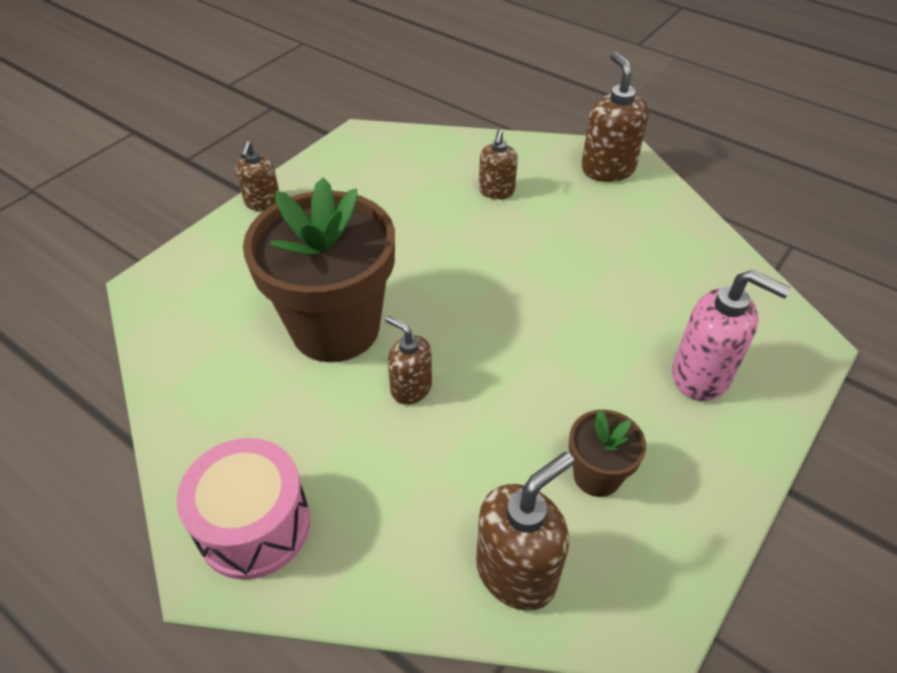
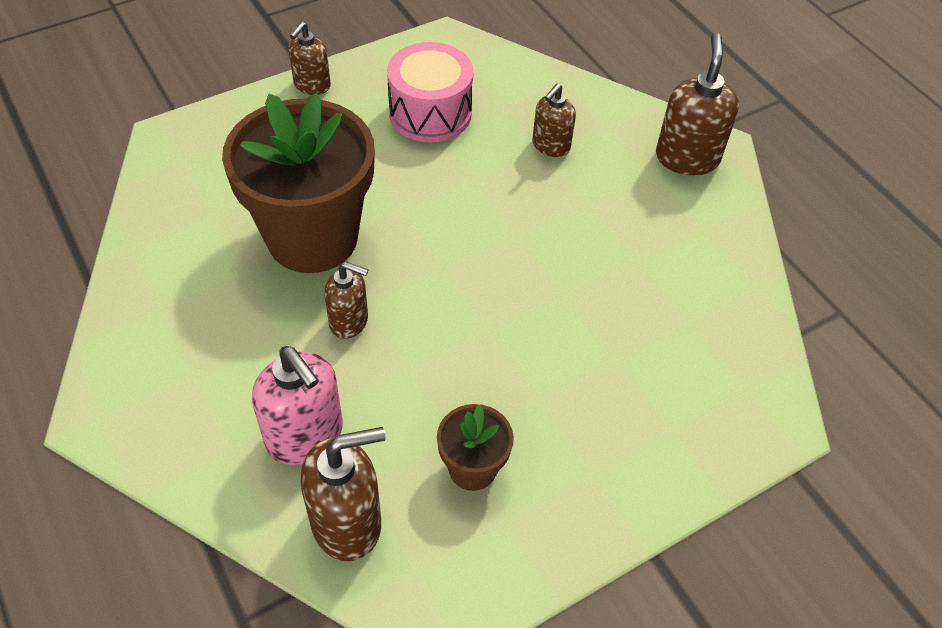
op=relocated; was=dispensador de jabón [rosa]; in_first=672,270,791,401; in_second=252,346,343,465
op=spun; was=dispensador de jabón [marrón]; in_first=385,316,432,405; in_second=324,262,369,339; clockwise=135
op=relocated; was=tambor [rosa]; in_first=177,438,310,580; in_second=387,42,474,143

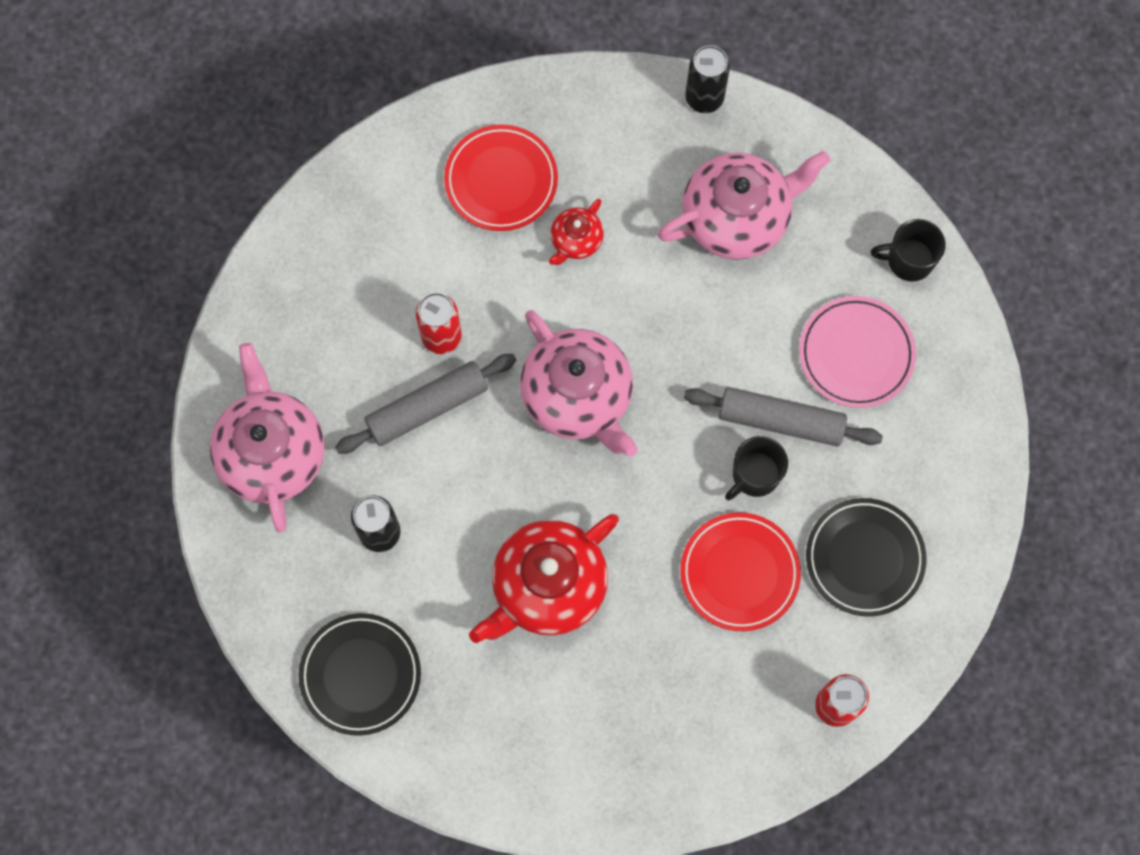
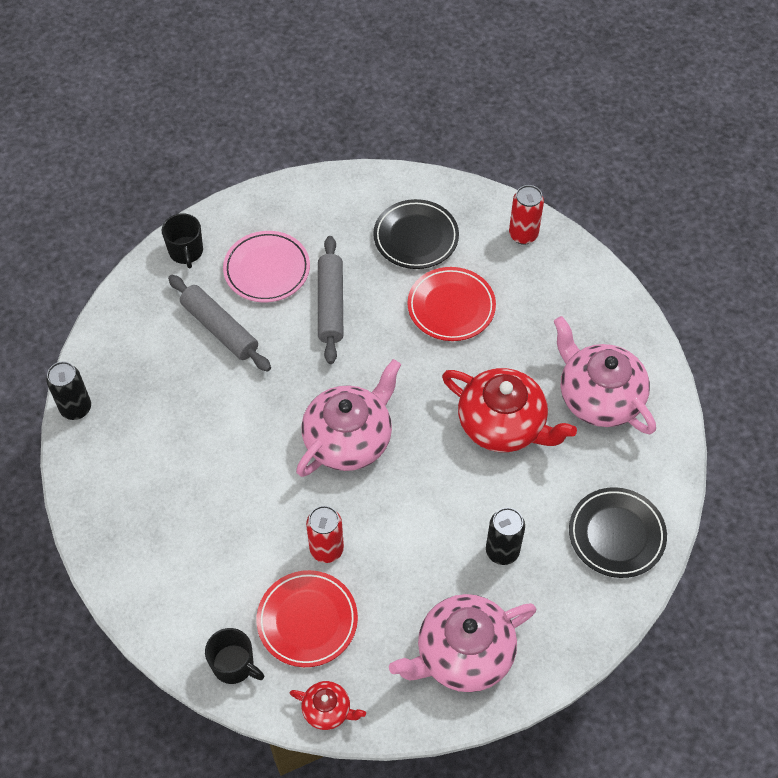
op=relocated; was=rodillo [gris]; in_first=335,354,517,454; in_second=168,275,271,372
op=relocated; was=taza [negro]; in_first=725,436,788,501; in_second=205,628,264,684
op=relocated; was=plato [rojo]; in_first=444,124,558,231; in_second=256,570,358,667
op=relocated; was=tetera [rojo]; in_first=549,199,604,265; in_second=290,681,366,730
op=relocated; was=tetera [rosa]; in_first=658,151,830,260; in_second=554,316,656,434

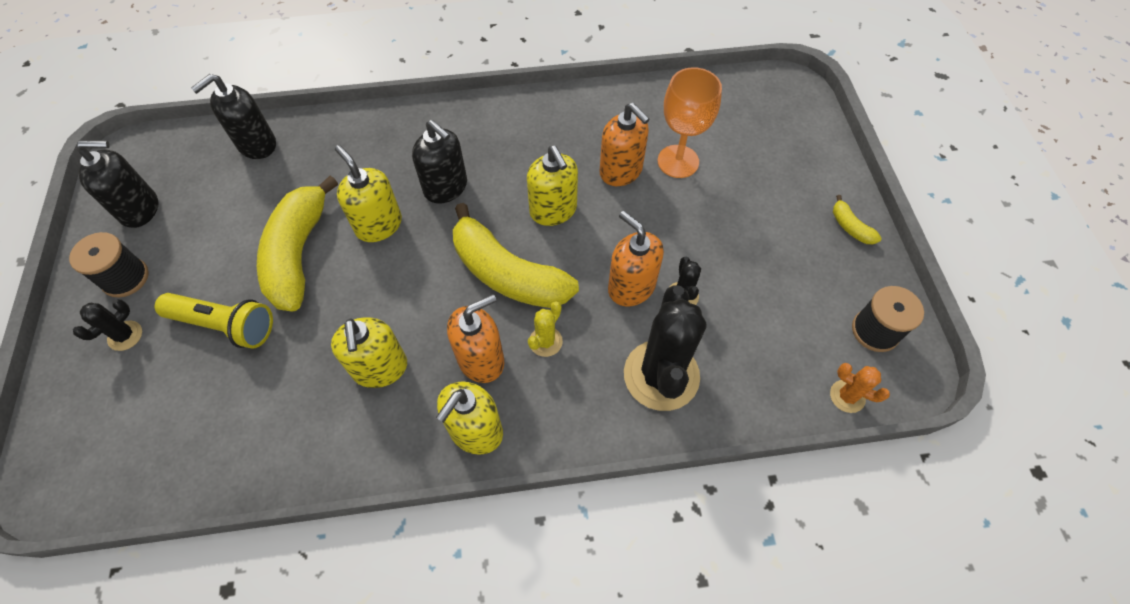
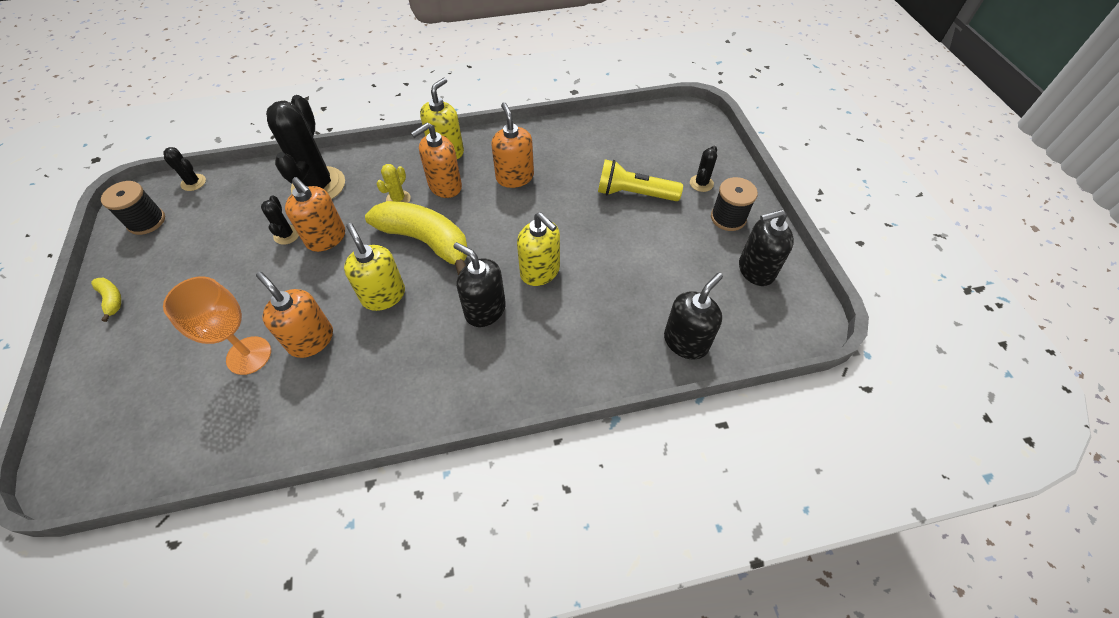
op=colour; was=cactus [naranja]; now=cactus [negro]; in_first=830,363,890,413; in_second=163,147,206,191
op=colour; was=dispensador de jabón [amarillo]; now=dispensador de jabón [naranja]; in_first=331,317,407,388; in_second=491,102,534,188
op=missing; was=plátano [amarillo]; in_first=257,175,338,312

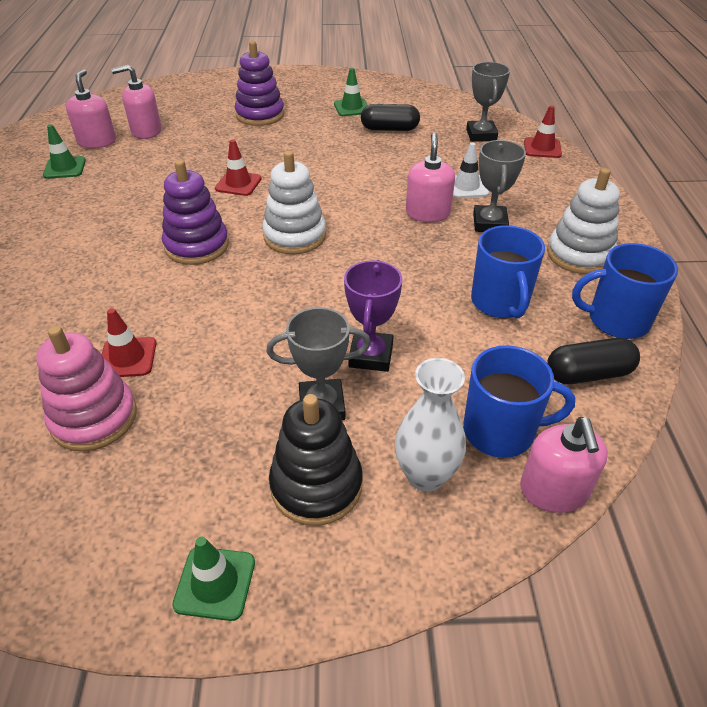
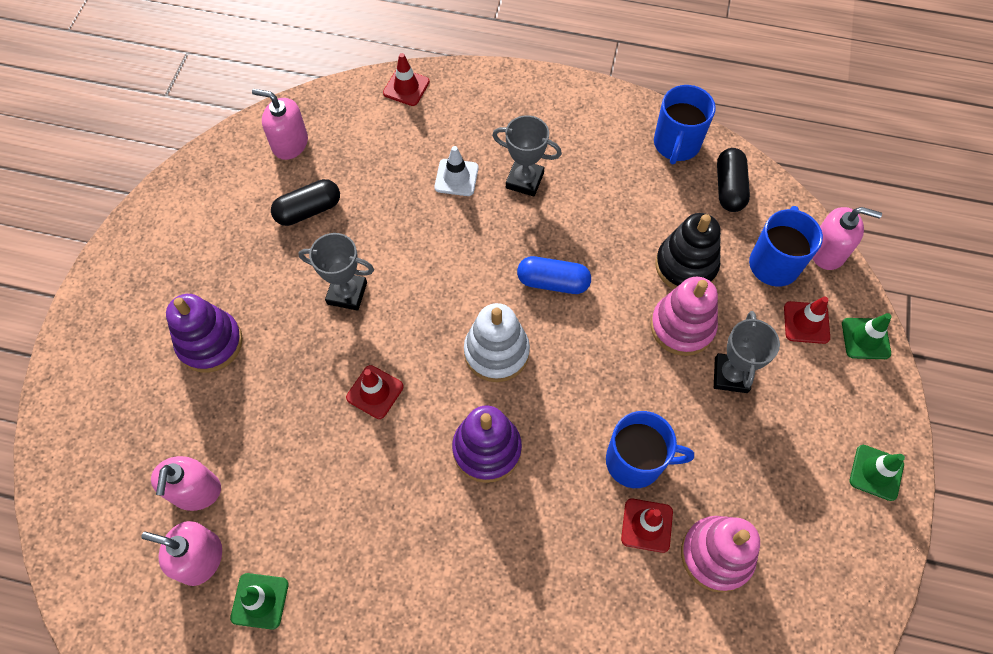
op=relocated; was=dispensador de jabón [rosa]; in_first=406,133,455,222; in_second=252,89,308,160
op=spun; was=cápsula [negro]; in_first=361,104,420,131; in_second=271,179,340,226; clockwise=45
op=relocated; was=trofeo [gris]; in_first=466,62,510,142; in_second=299,233,374,311
op=appeared; now=cápsula [azul]; in_second=517,256,591,294
op=relocated; was=taza [azul]; in_first=471,225,545,318; in_second=606,411,694,488
op=exchanged; was=trofeo [morado]; now=juguete apilable [rosa]; in_first=344,260,402,372; in_second=651,277,718,356
op=relocated; was=juguete apilable [negro]; in_first=269,394,363,526; in_second=655,213,721,289
op=exchanged; was=florero [blanco]; now=cono de tráfico [rojo]; in_first=395,358,466,492; in_second=784,297,830,344
op=relocated; was=cono de tráfico [verde]; in_first=334,68,368,116; in_second=842,313,892,359
op=missing; was=juguete apilable [blanco]; in_first=547,168,620,274

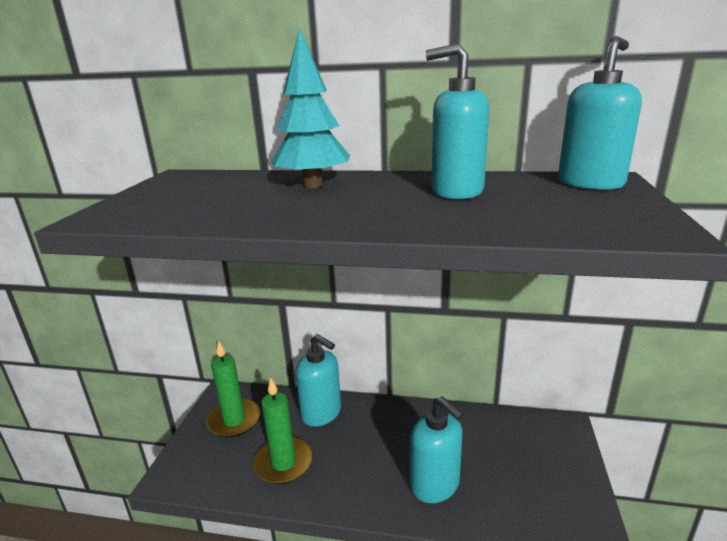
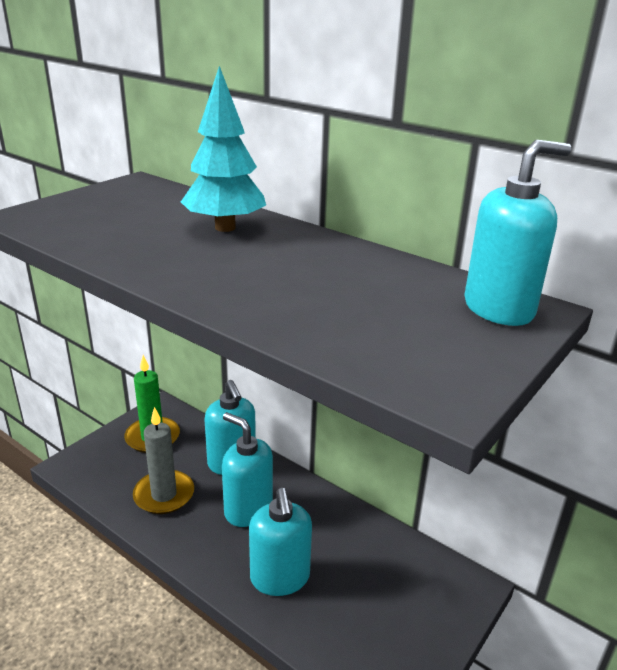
op=colour; was=vela [verde]; now=vela [gris]; in_first=253,378,313,484; in_second=133,407,194,514
op=relocated; was=dispensador de jabón [turquesa]; in_first=426,43,489,199; in_second=222,412,273,527

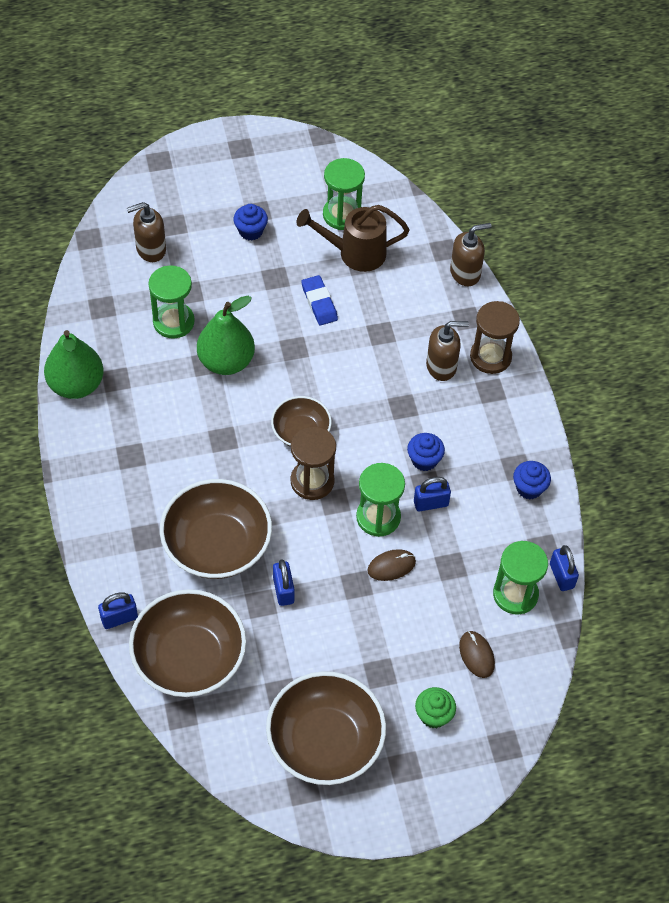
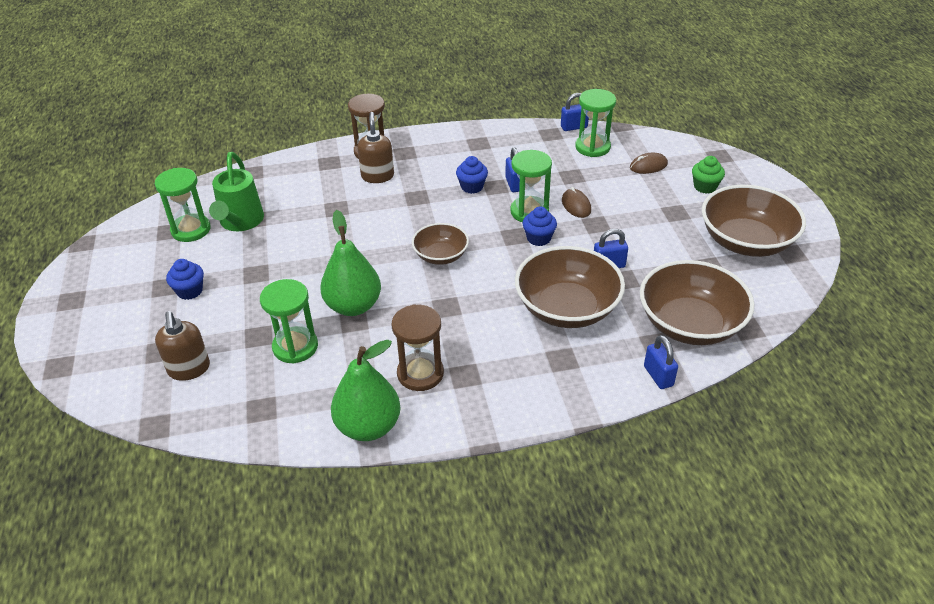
op=colour; was=regadera [marrón]; now=regadera [verde]; in_first=296,205,409,272; in_second=209,152,264,231
op=relocated; was=reloj de arena [marrón]; in_first=291,426,336,500; in_second=392,304,444,391
op=relocated; was=magdalena [azul]; in_first=513,461,551,499; in_second=522,207,557,246
op=missing; was=goma de borrar [azul]; in_first=301,275,338,325
op=missing; was=dispensador de jabón [marrón]; in_first=450,223,491,286

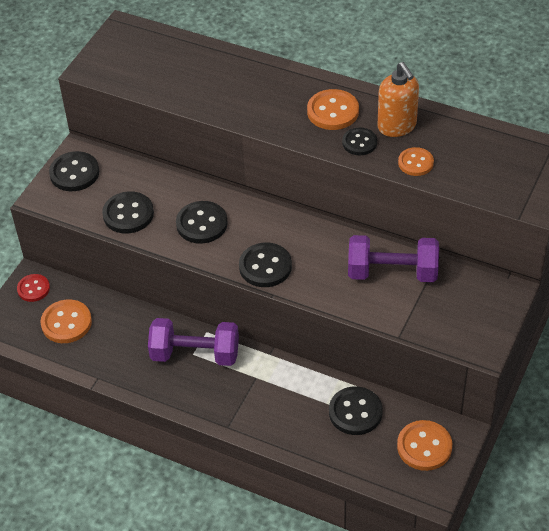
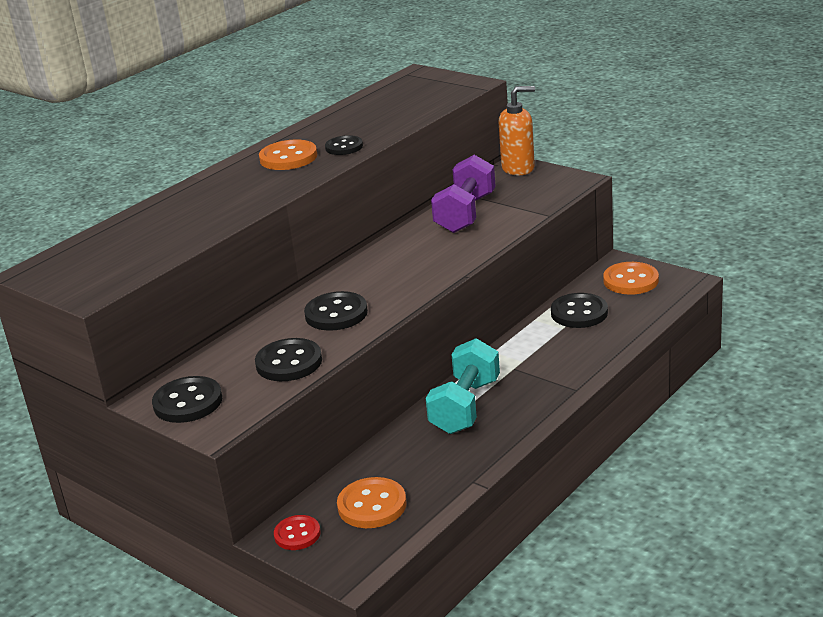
op=colour; was=mancuerna [morado]; now=mancuerna [turquesa]; in_first=148,318,239,366; in_second=426,338,500,434
op=relocated; was=dispensador de jabón [naranja]; in_first=378,62,419,137; in_second=499,86,535,175
op=missing; was=botón [negro]; in_first=239,243,292,287
op=missing; was=botón [naranja]; in_first=398,147,434,176

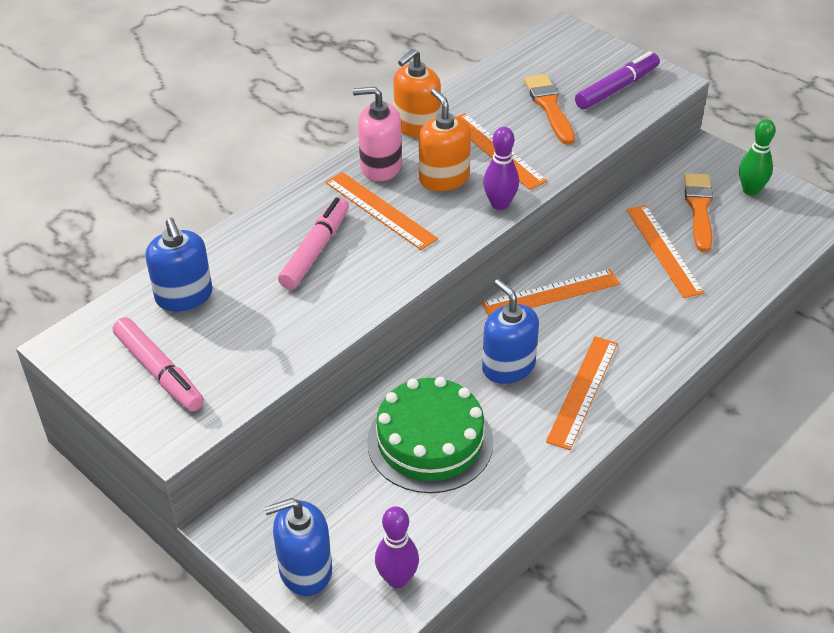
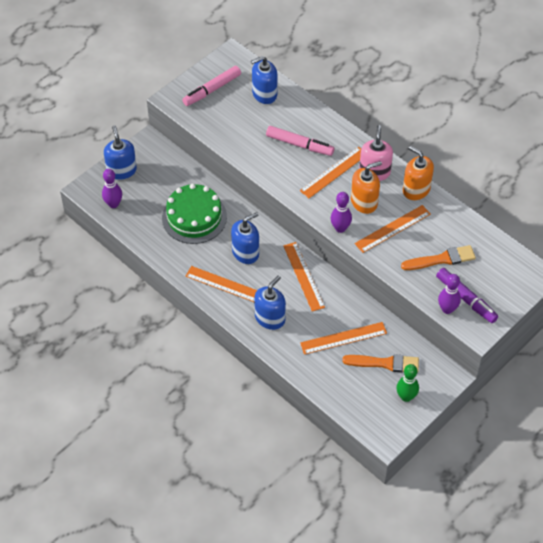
op=appeared; now=dispensador de jabón [azul]; in_second=254,276,286,330
op=appeared; now=bolo [morado]; in_second=438,274,461,314

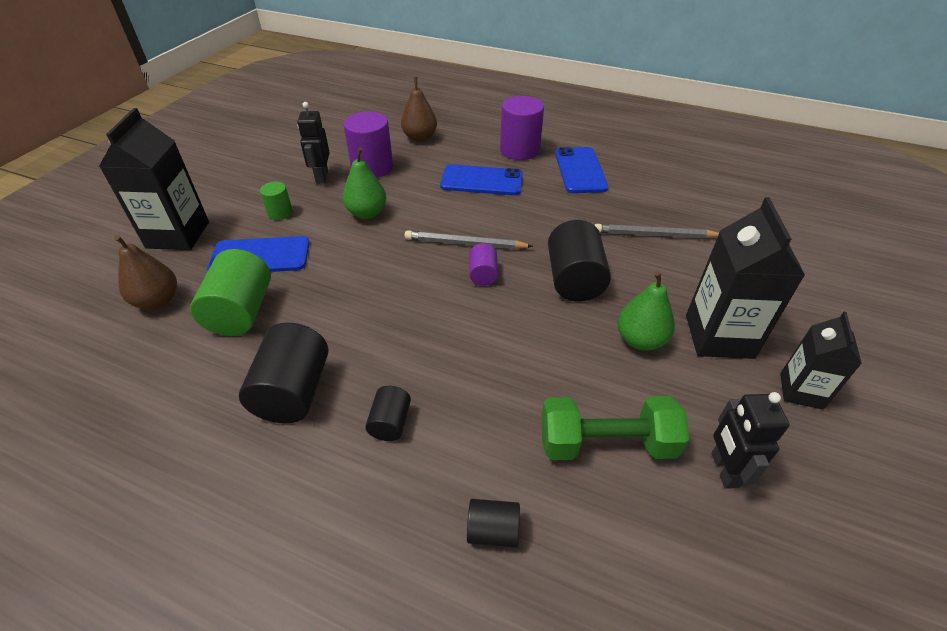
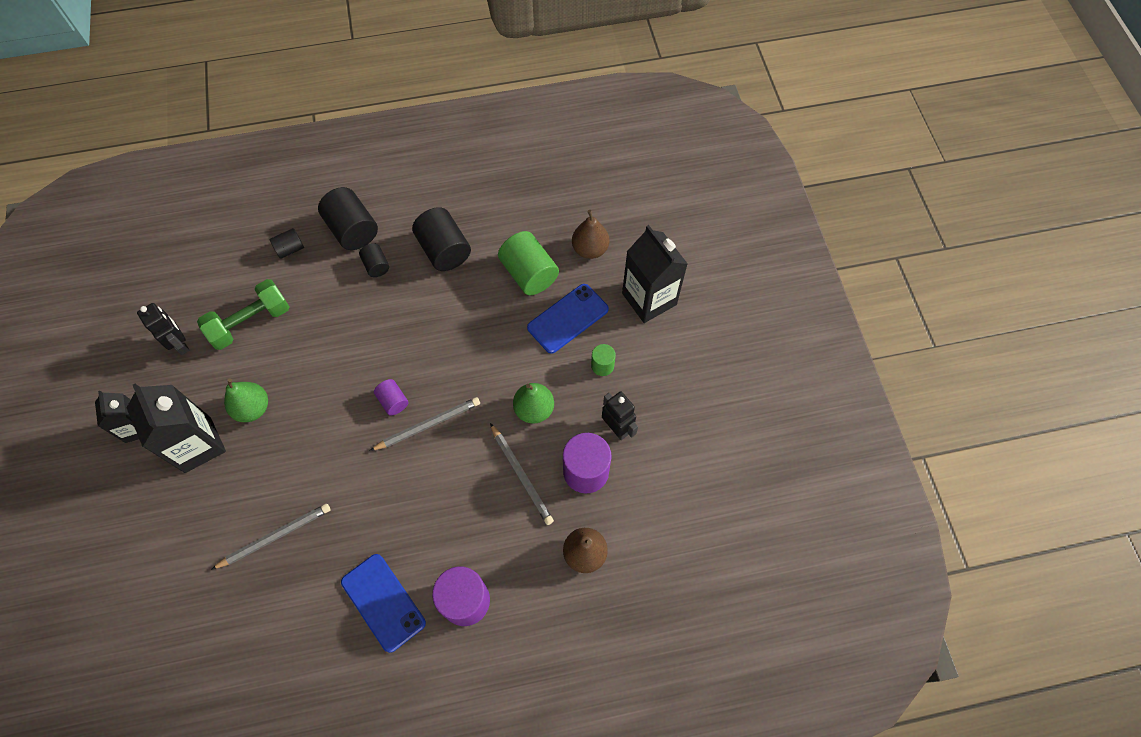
op=relocated; was=cilindro [negro]; in_first=548,220,611,301; in_second=318,187,378,250
op=appeared; now=lápiz [gris]; in_second=490,423,554,525
op=missing; was=móvil [azul]; in_first=440,164,523,195

